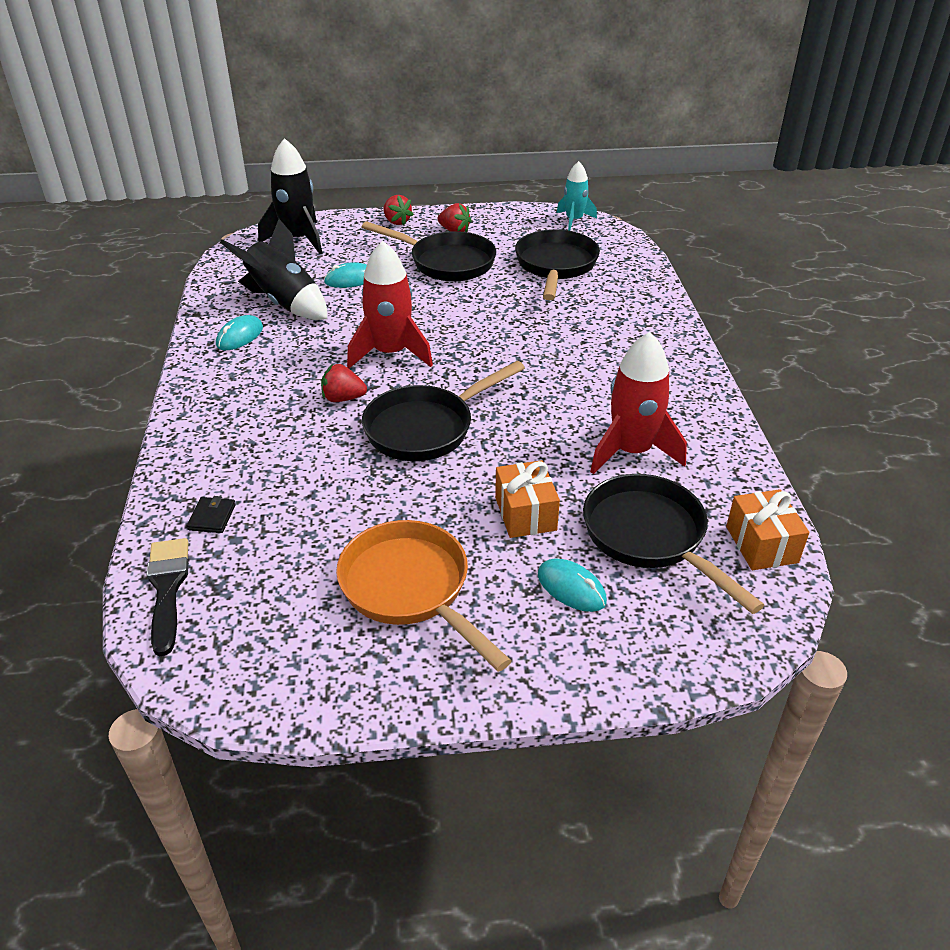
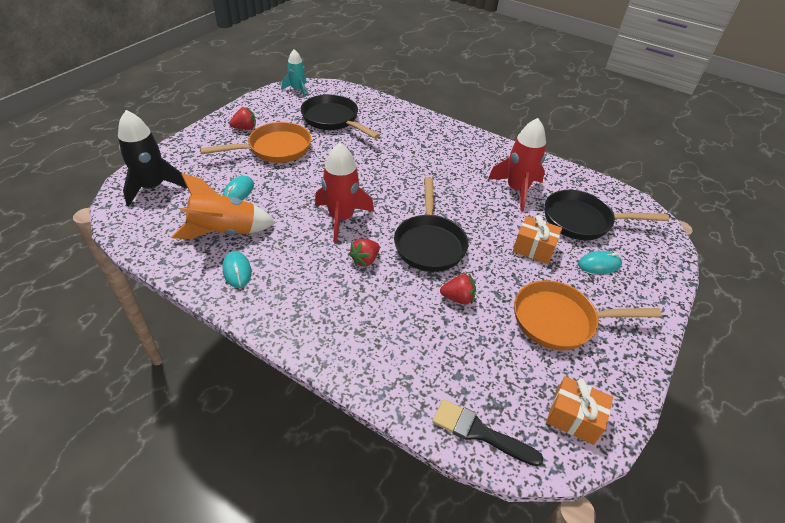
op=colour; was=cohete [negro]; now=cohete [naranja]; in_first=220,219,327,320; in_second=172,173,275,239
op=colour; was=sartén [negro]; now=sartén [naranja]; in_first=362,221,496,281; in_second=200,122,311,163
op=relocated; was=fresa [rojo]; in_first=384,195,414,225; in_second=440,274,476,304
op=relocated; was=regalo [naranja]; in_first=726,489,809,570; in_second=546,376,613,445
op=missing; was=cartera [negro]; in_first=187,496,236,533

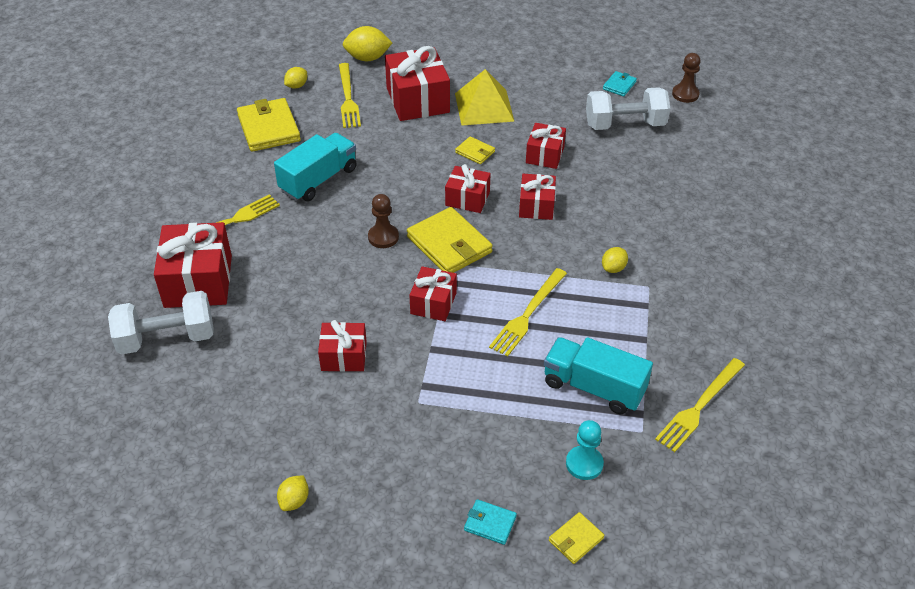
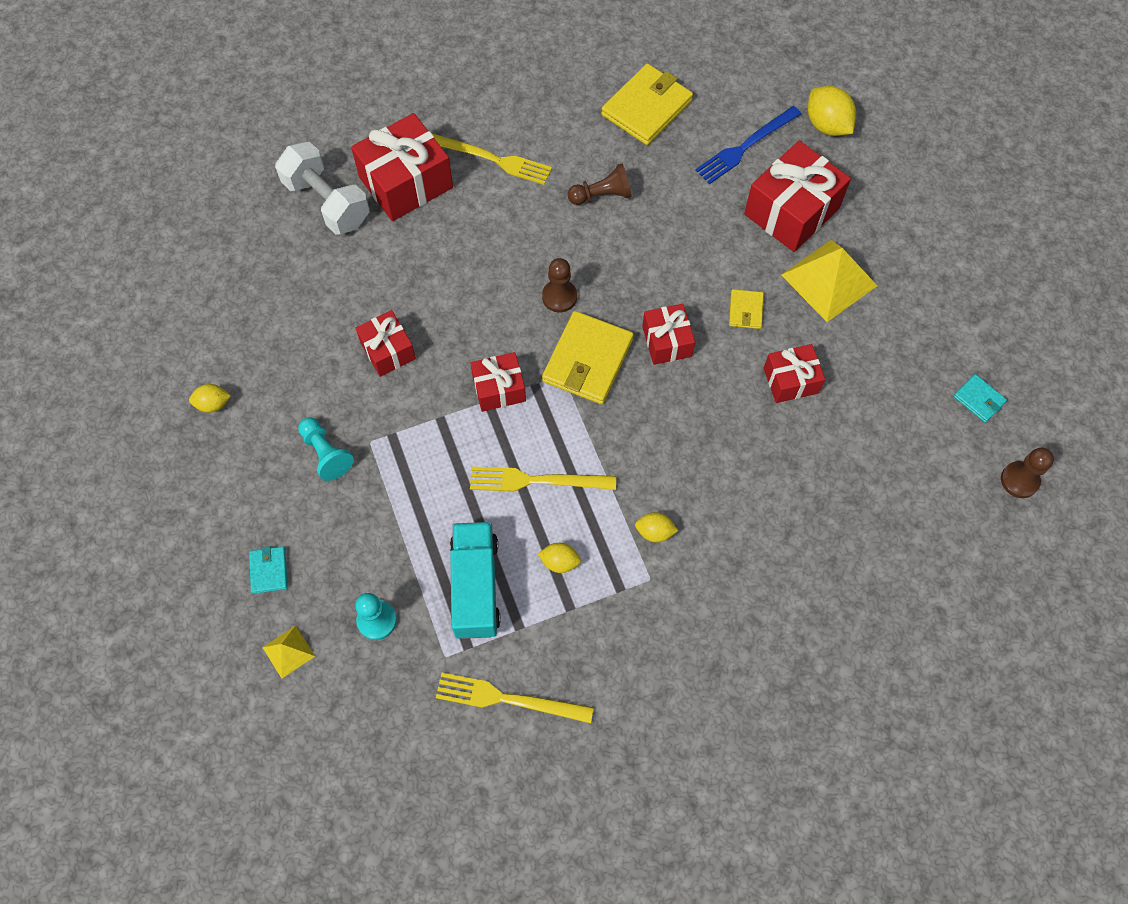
op=exchanged; was=cartera [amarillo]; now=pirámide [amarillo]; in_first=549,512,605,564; in_second=262,625,315,678
op=appeared; now=peón [turquesa]; in_second=298,418,354,481
op=relocated; was=limón [amarillo]; in_first=284,67,307,88; in_second=538,543,581,573
op=exchanged; was=camión [turquesa]; now=peón [marrón]; in_first=274,133,357,201; in_second=568,163,631,205
op=colour; was=tenedor [amarillo]; now=tenedor [azul]; in_first=339,63,361,128; in_second=695,106,801,184
op=spun; was=cartera [turquesa]; in_first=603,71,637,96; in_second=953,374,1007,423; clockwise=45
op=missing; was=regalo [rojo]; in_first=519,174,556,220
op=missing; was=mancuerna [blanco]; in_first=586,87,670,130

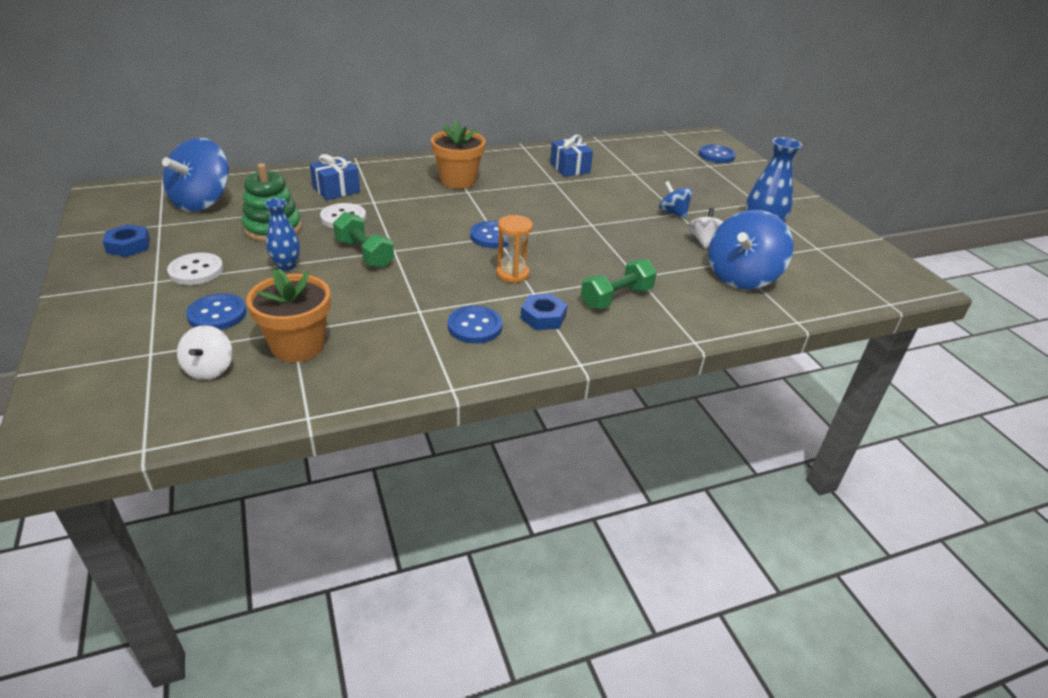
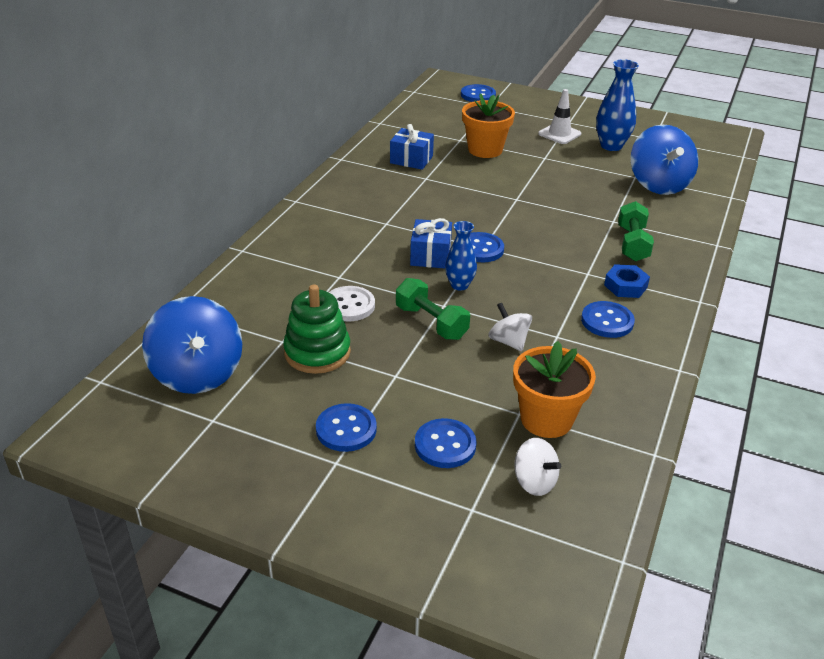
op=colour; was=botón [blanco]; now=botón [azul]; in_first=167,253,223,285; in_second=316,403,377,452
op=spun; was=mancuerna [verde]; in_first=333,212,394,268; in_second=396,278,470,340; clockwise=45
op=relocated; was=regalo [azul]; in_first=309,154,360,200; in_second=410,218,452,268
op=relocated; was=florero [azul]; in_first=265,198,300,271; in_second=445,221,477,291
op=relocated; was=maceta [naranja]; in_first=431,120,485,189; in_second=462,93,515,158
op=relocated; was=peonza [blanco]; in_first=689,208,723,249; in_second=488,303,532,351
op=appeared; now=cono de tráfico [blanco]; in_second=538,89,581,144
op=missing; was=tuerca [azul]; in_first=103,224,150,257
op=missing; was=reloj de arena [naranja]; in_first=496,215,533,283
op=missing; was=peonza [azul]; in_first=659,181,693,218

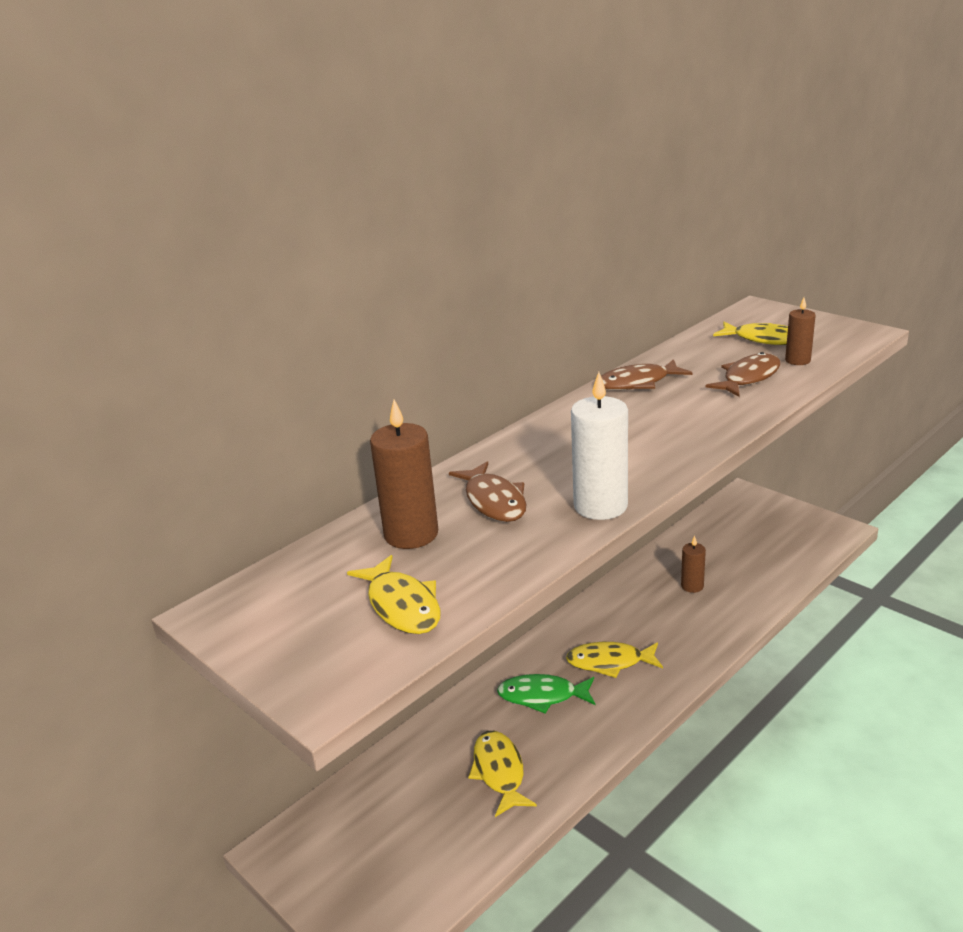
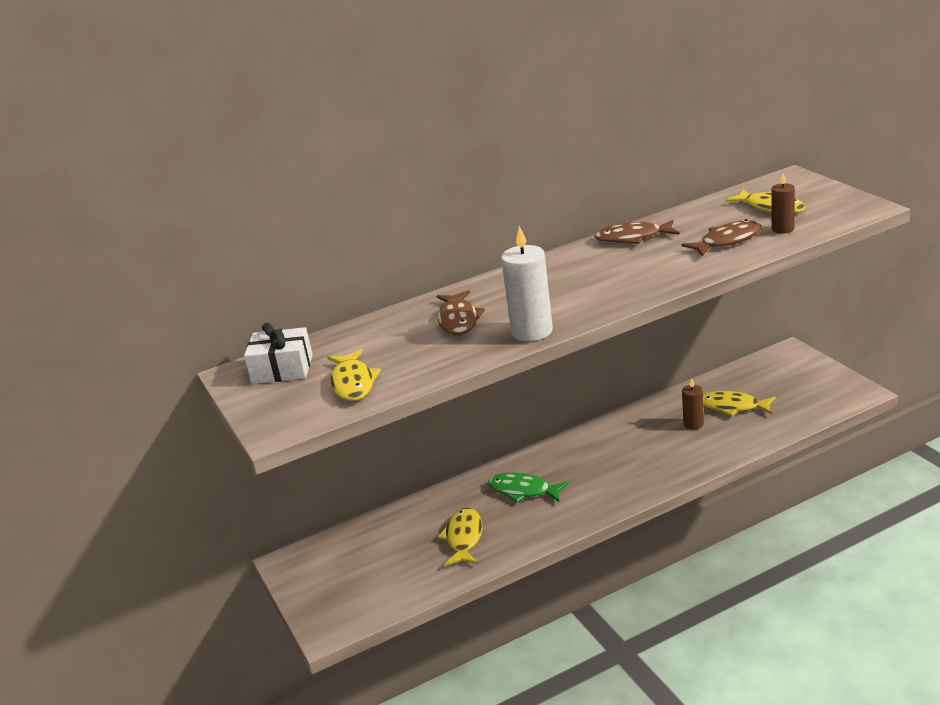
op=appeared; now=regalo [blanco]; in_second=244,323,313,384
op=relocated; was=pez [amarillo]; in_first=566,642,663,678; in_second=703,391,776,416
op=missing; was=vela [marrón]; in_first=370,400,438,549

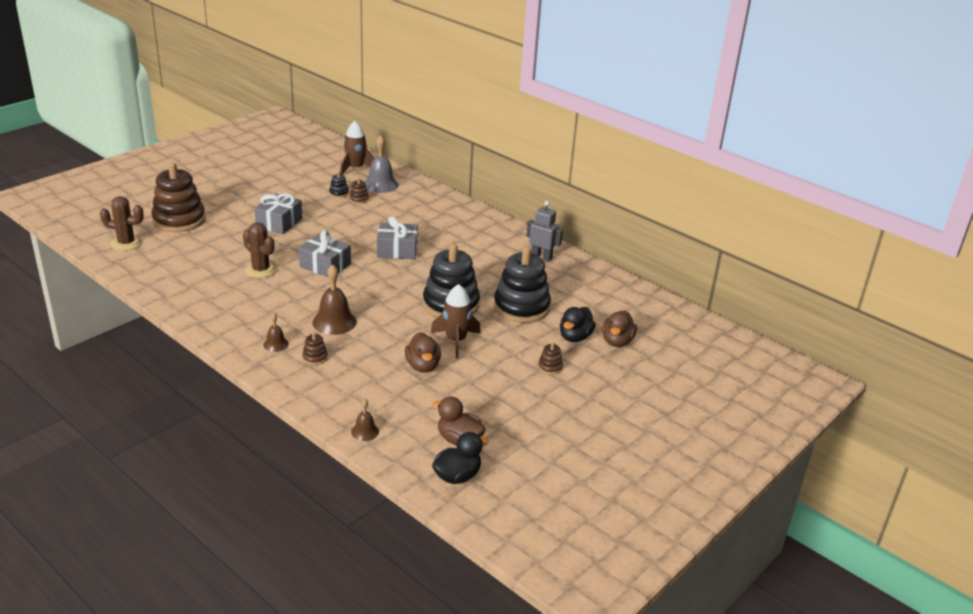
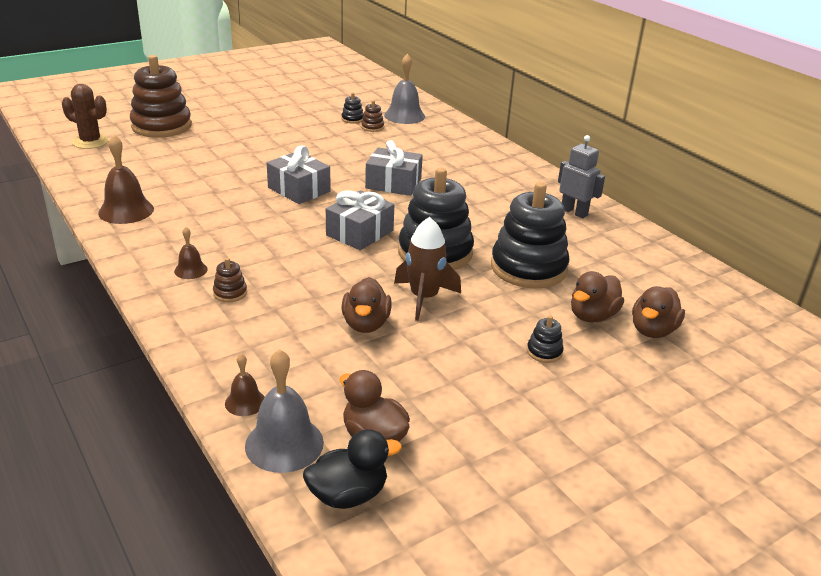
op=relocated; was=campana [marrón]; in_first=312,264,357,335; in_second=98,135,154,224
op=appeared; now=campana [gris]; in_second=245,349,324,473
op=relocated; was=regalo [gris]; in_first=255,193,302,234; in_second=326,190,394,250
op=colour; was=juguete apilable [marrón]; now=juguete apilable [negro]; in_first=538,342,563,375; in_second=527,315,564,363
op=colour; was=pato [negro]; now=pato [marrón]; in_first=560,307,596,342; in_second=571,271,624,323
op=missing; was=cactus [marrón]; in_first=243,222,276,278
op=missing; was=cohete [marrón]; in_first=340,121,374,175

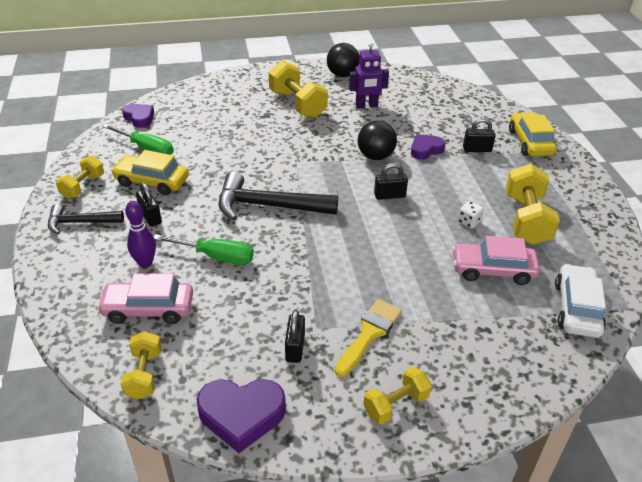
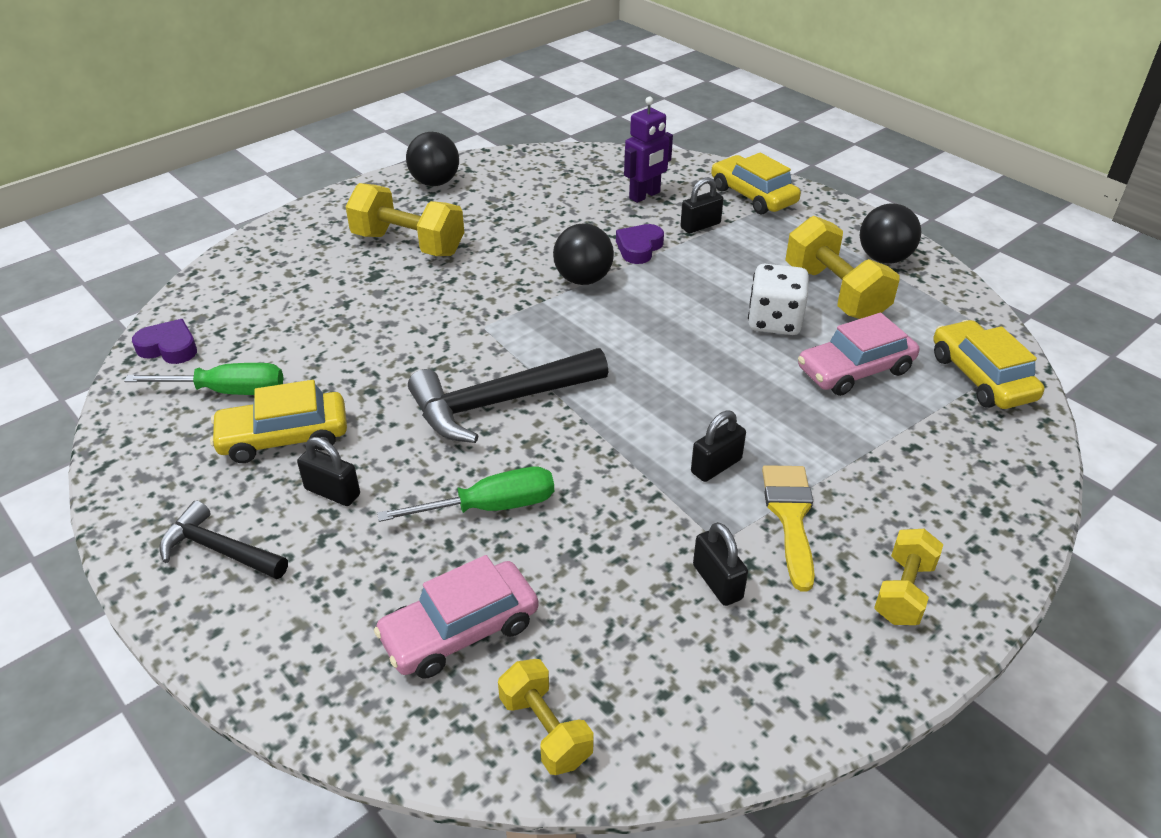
op=spun; was=martillo [negro]; in_first=48,204,124,234; in_second=159,500,288,579; clockwise=60
op=relocated; was=robot [morado]; in_first=349,42,389,109; in_second=624,97,673,203
op=relocated; was=candado [negro]; in_first=374,163,408,200; in_second=691,410,746,482
op=size; was=dado [blanco]; in_first=458,201,484,229; in_second=748,264,809,335; ratio=1.91
op=appeared; now=pelota [negro]; in_second=860,203,921,264
op=colour; was=coche [blanco]; now=coche [amarillo]; in_first=555,264,606,338; in_second=934,320,1045,409
op=missing; was=mancuerna [amarillo]; in_first=56,156,104,199
op=missing; was=bolo [morado]; in_first=125,201,156,268
op=missing; was=corazón [morado]; in_first=197,379,286,453

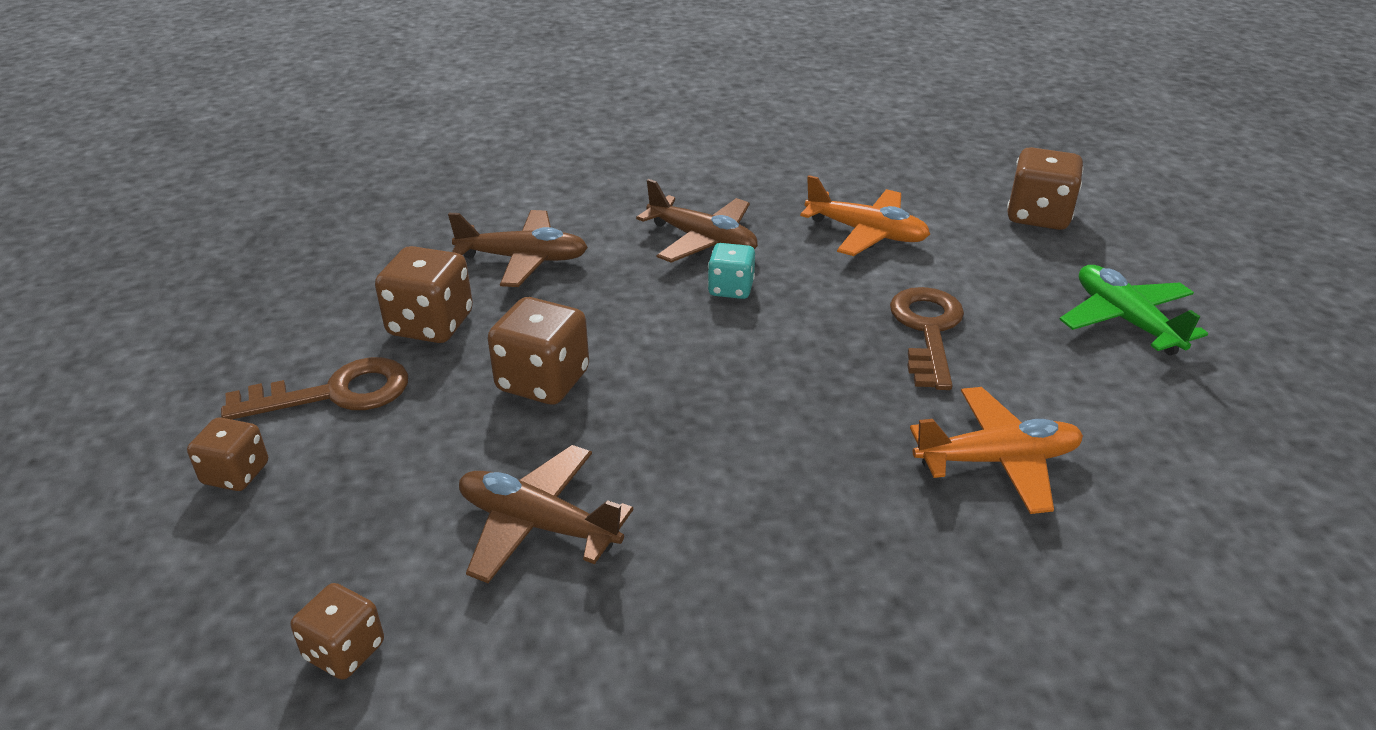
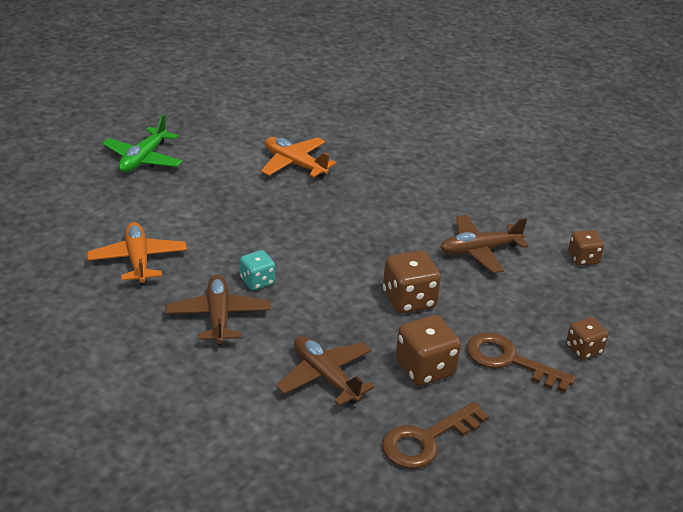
op=relocated; was=llave [marrón]; in_first=890,287,964,390; in_second=382,402,489,469
op=spun; was=avión [marrón]; in_first=459,445,633,583; in_second=440,215,528,273; clockwise=90
op=missing; was=dado [marrón]; in_first=1007,147,1084,230

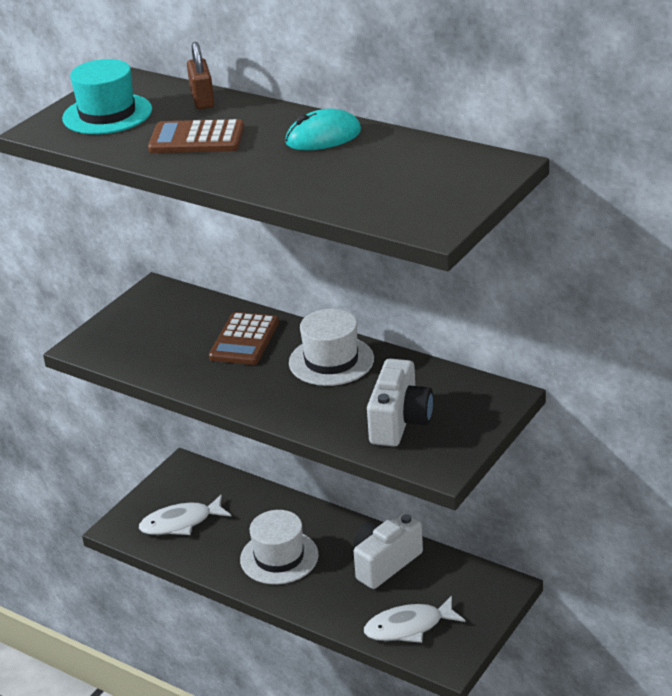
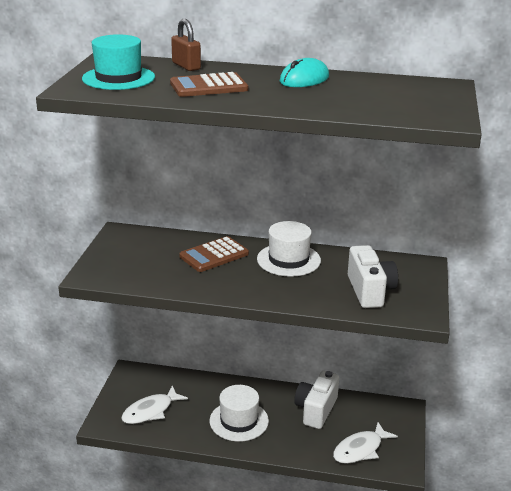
op=spun; was=calculadora [marrón]; in_first=209,312,279,365; in_second=179,236,249,272; clockwise=60

